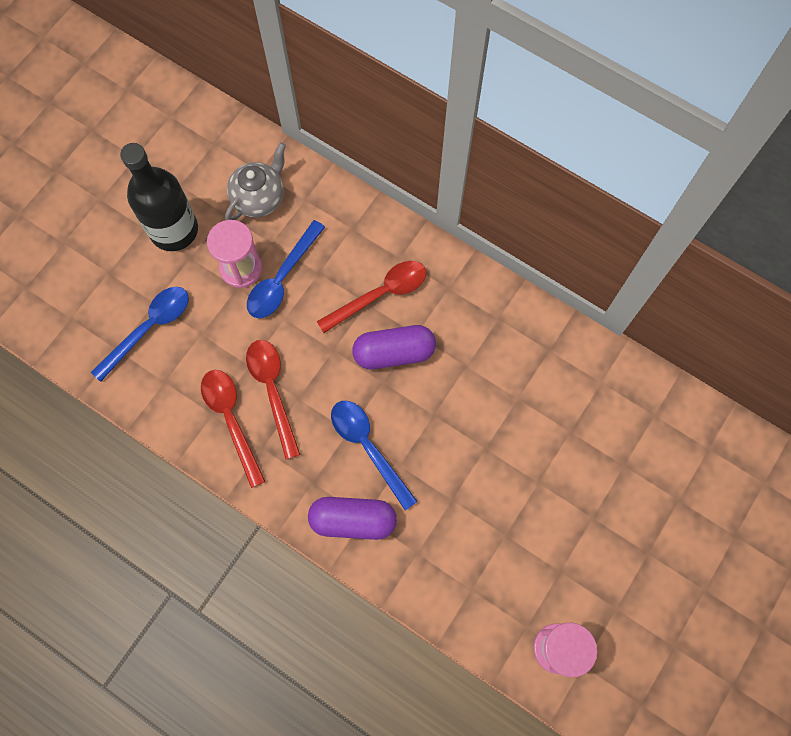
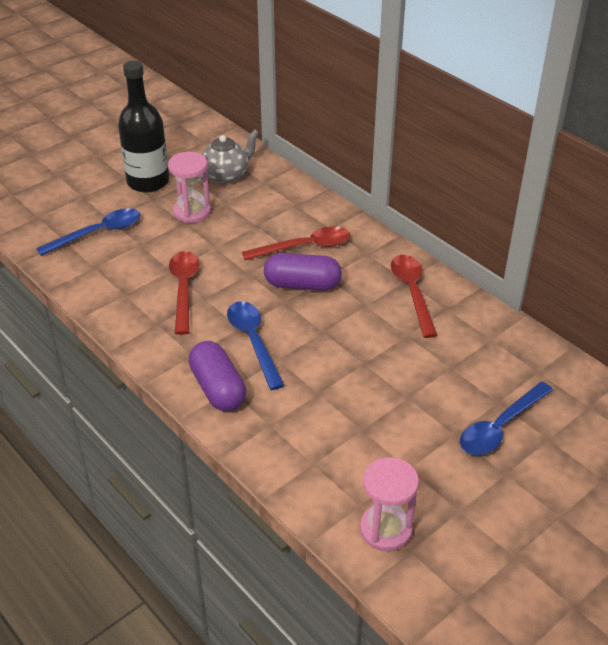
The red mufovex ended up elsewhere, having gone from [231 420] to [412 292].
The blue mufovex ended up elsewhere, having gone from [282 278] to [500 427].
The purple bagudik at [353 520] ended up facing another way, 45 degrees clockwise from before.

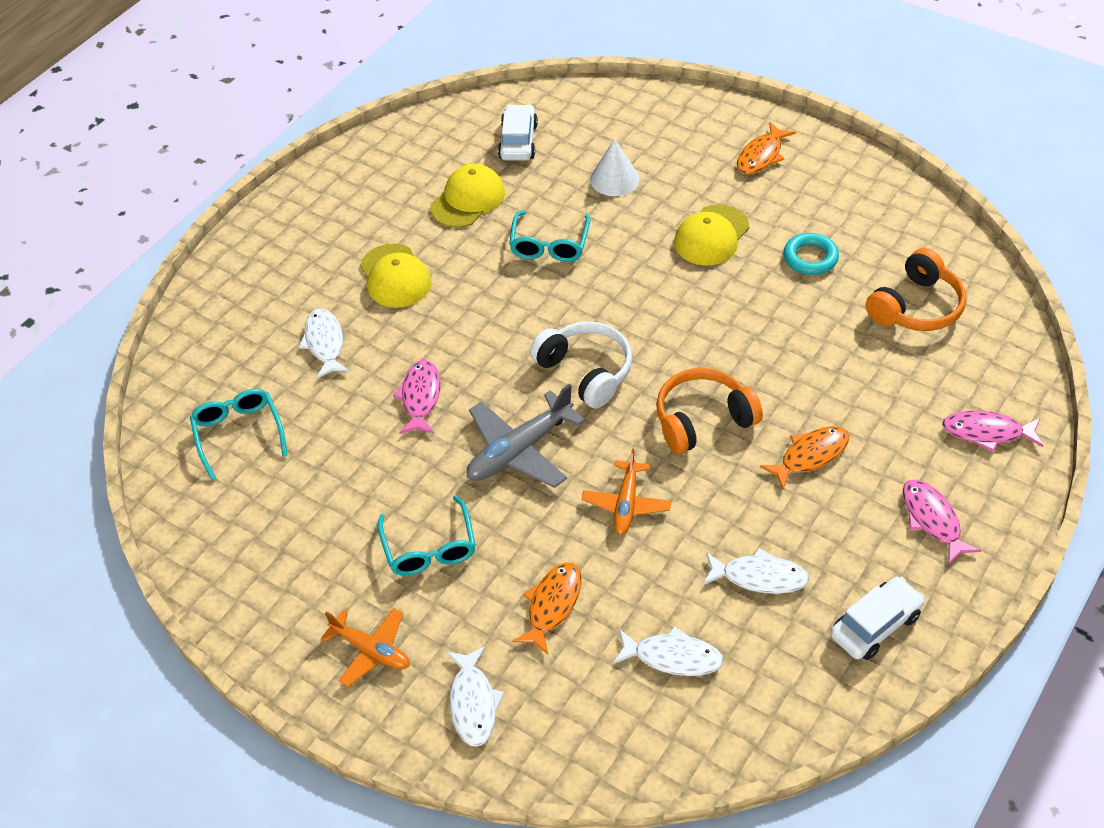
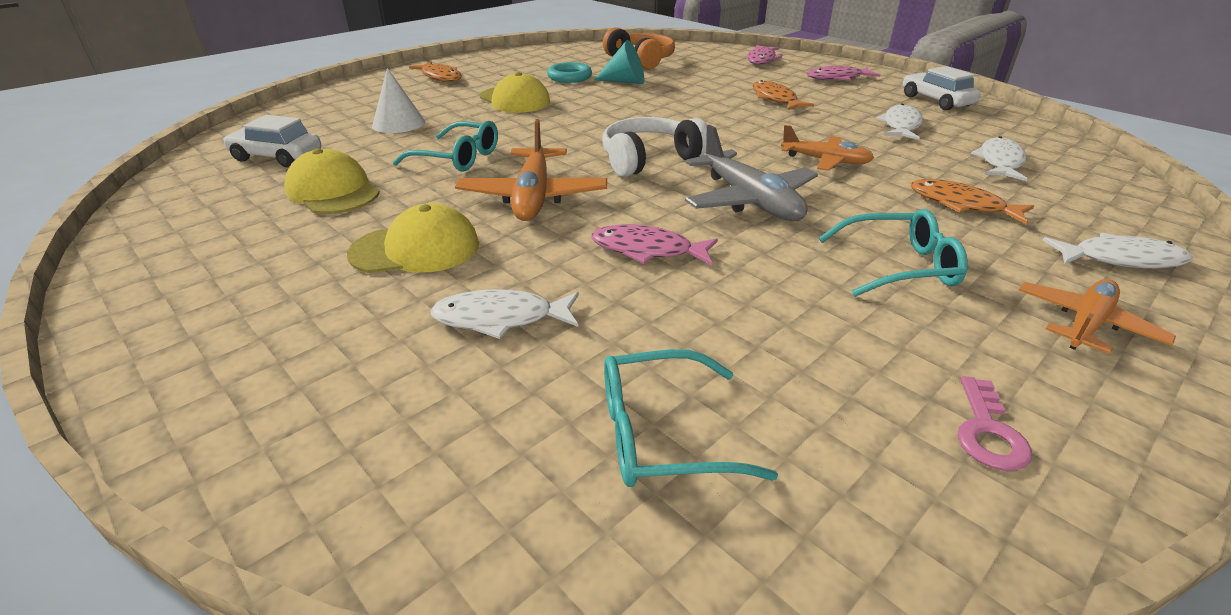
The second view lost the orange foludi at [703 420].
The second view gained the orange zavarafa at [533 197].
The second view gained the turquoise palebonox at [625 81].
The second view gained the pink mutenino at [988 432].

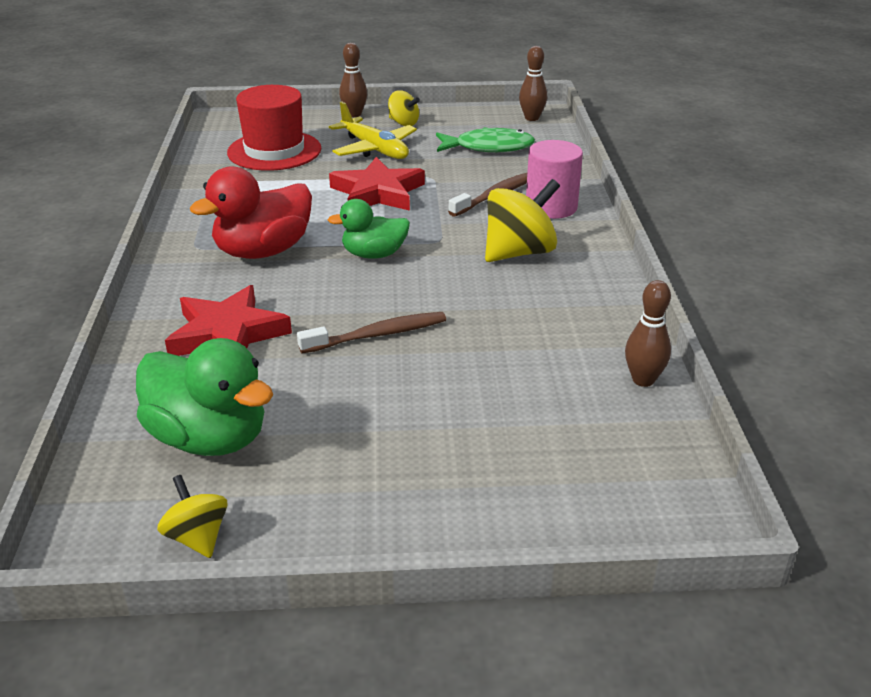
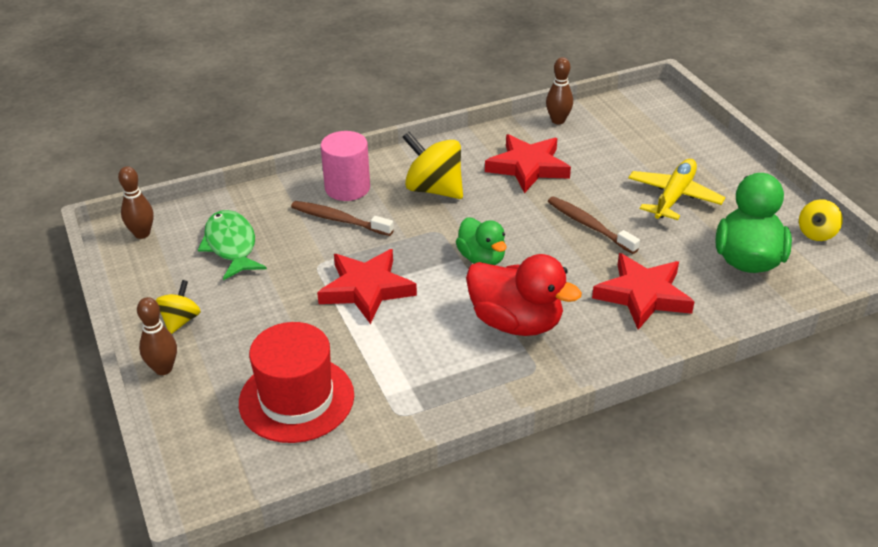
The second view gained the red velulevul at [528 167].
The yellow zavarafa ended up elsewhere, having gone from [374 149] to [674 197].

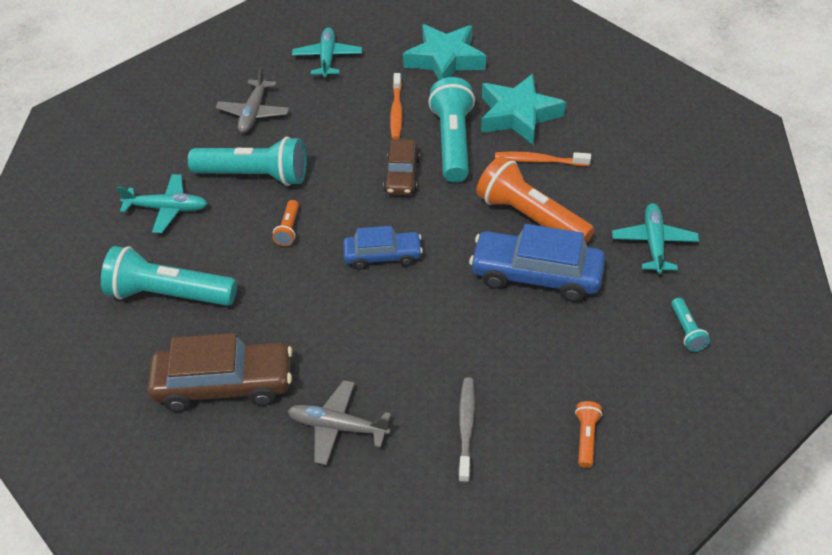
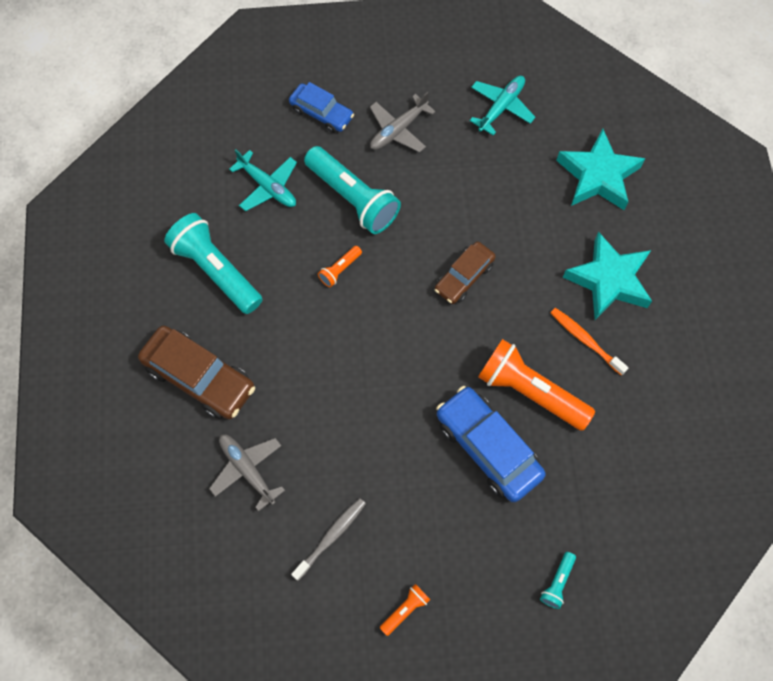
The second view lost the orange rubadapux at [396 111].
The second view lost the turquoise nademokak at [453 142].
The second view lost the turquoise zavarafa at [654 243].
The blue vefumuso ended up elsewhere, having gone from [383 256] to [321 113].
The orange nademokak at [530 217] ended up facing another way, 45 degrees counterclockwise from before.

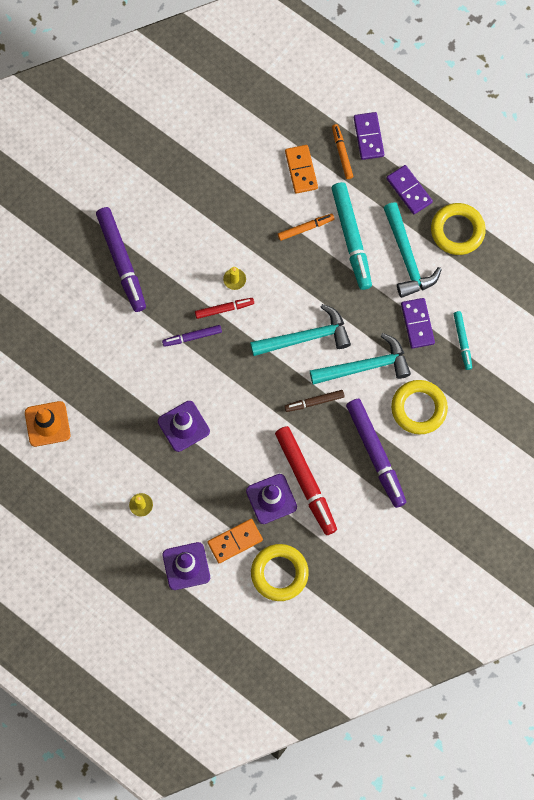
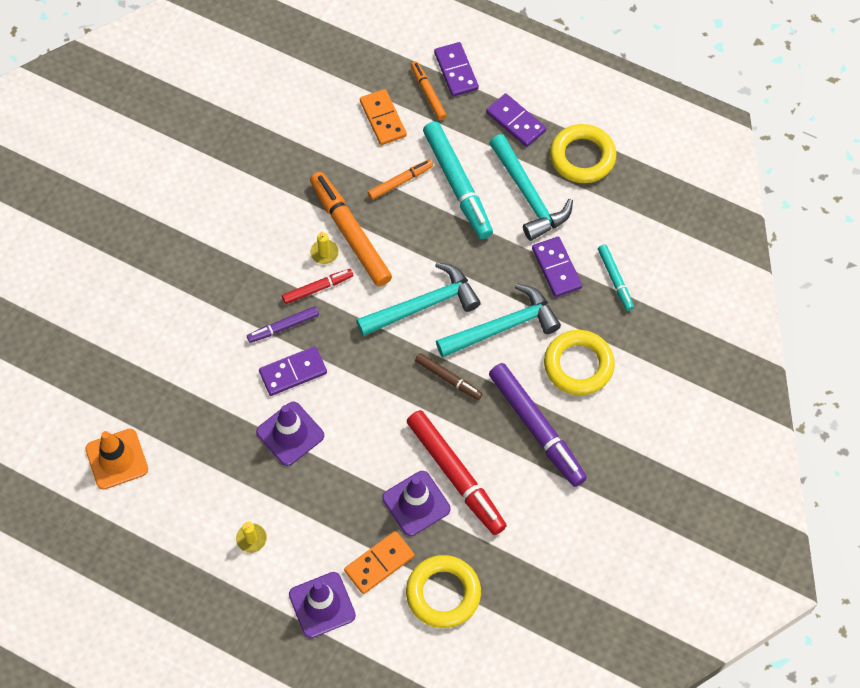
The second view lost the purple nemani at [122 262].
The second view gained the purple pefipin at [293 372].
The second view gained the orange nemani at [350 233].
The brown nemani at [314 402] ended up facing another way, 120 degrees counterclockwise from before.

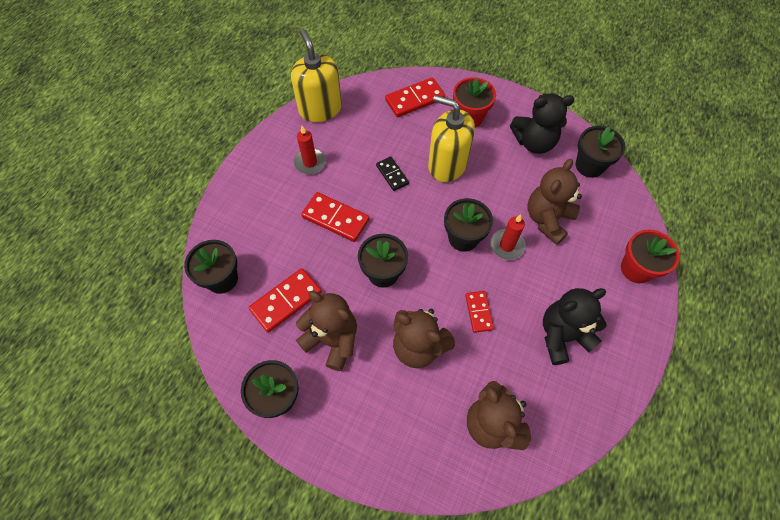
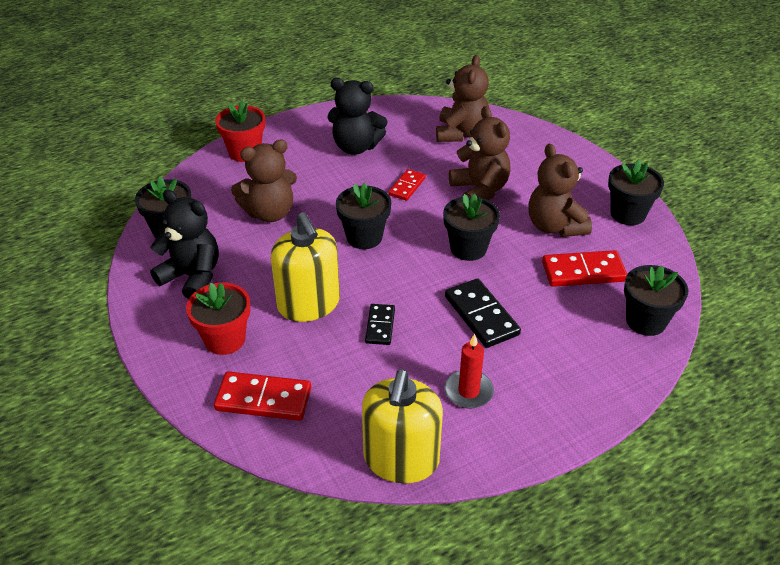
The second view lost the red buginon at [507 245].
What was the red pefipin at [335 218] turned into the black pefipin at [481 315].

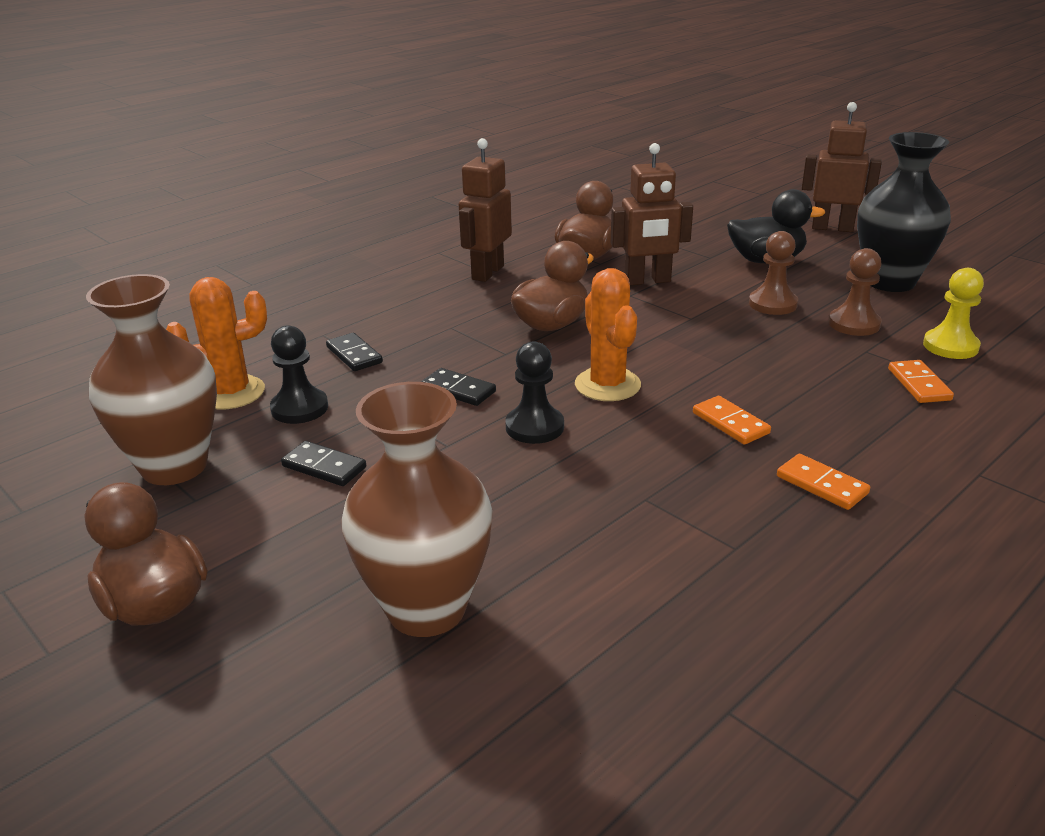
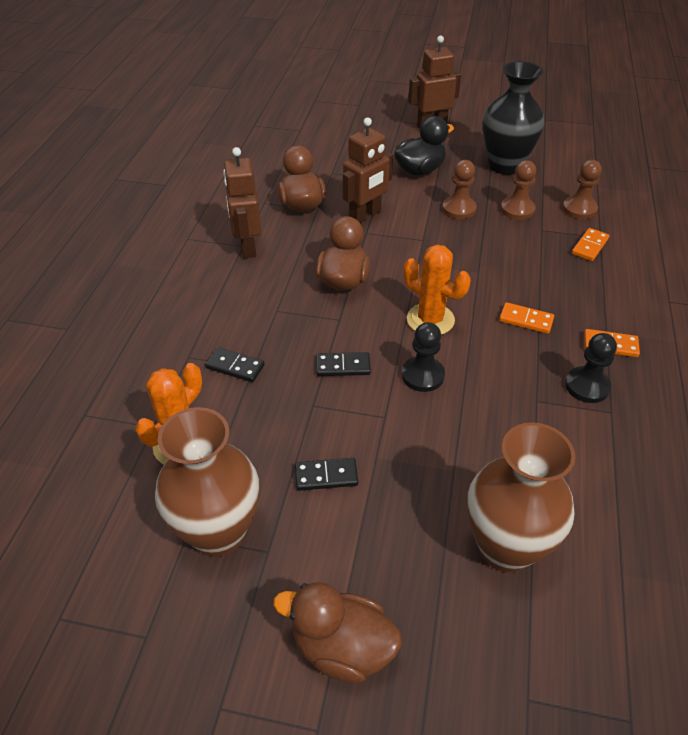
The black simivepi ended up elsewhere, having gone from [299 408] to [587 386].
What was the yellow simivepi at [950 346] turned into the brown simivepi at [579 209].
The orange pefipin at [919 384] ended up facing another way, 75 degrees clockwise from before.

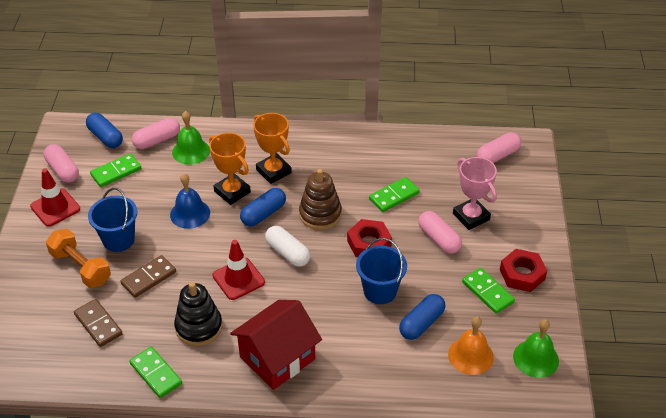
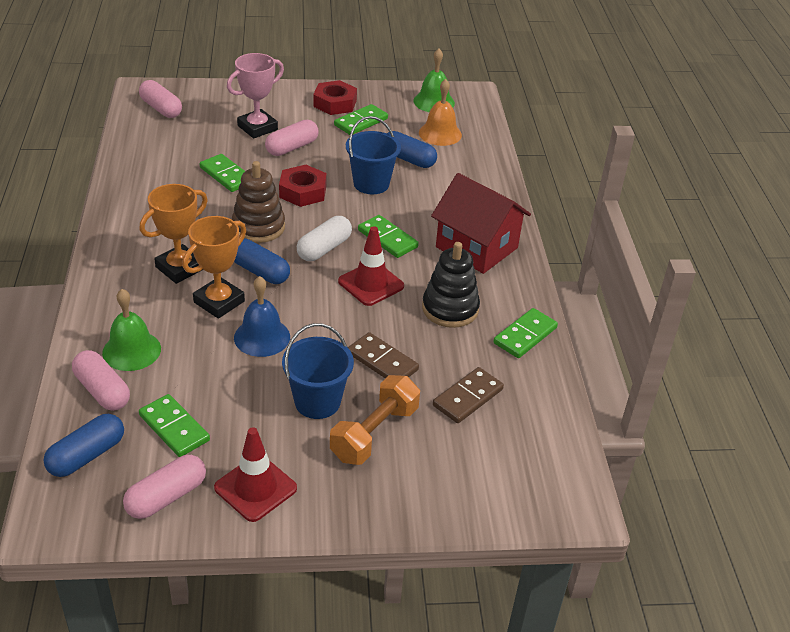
The second view gained the green pefipin at [387 239].

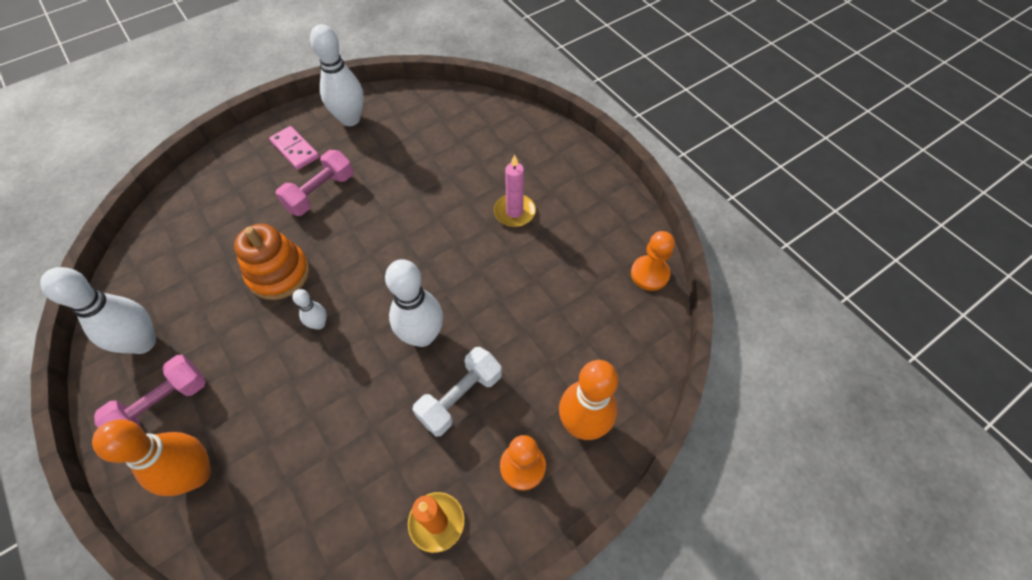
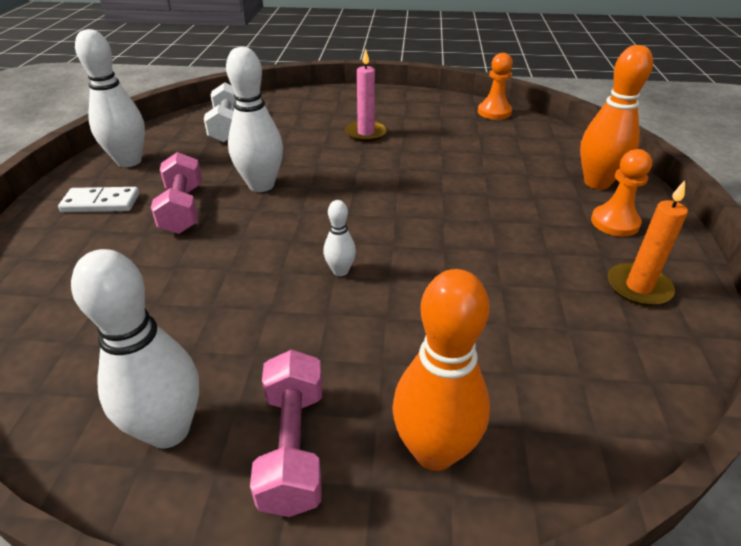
The second view lost the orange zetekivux at [279 273].
The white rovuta ended up elsewhere, having gone from [422 335] to [261 185].
The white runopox ended up elsewhere, having gone from [460 397] to [227 127].
What was the pink pefipin at [295 150] turned into the white pefipin at [101 203].

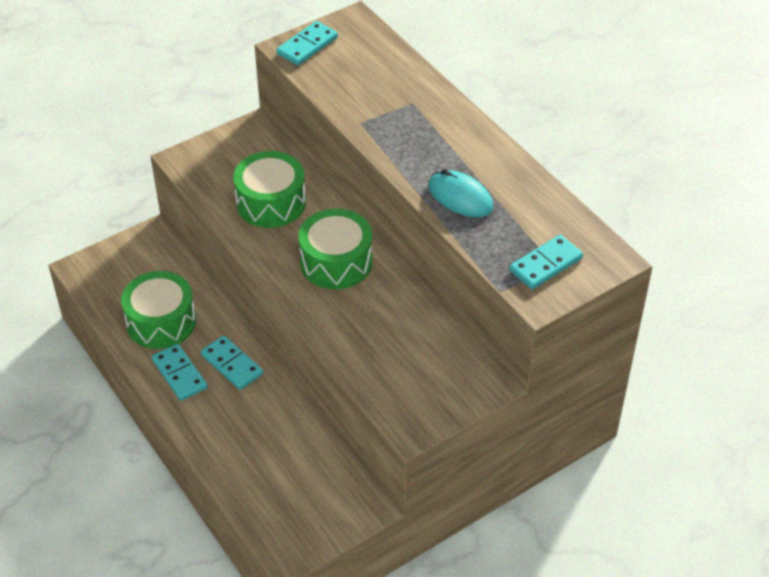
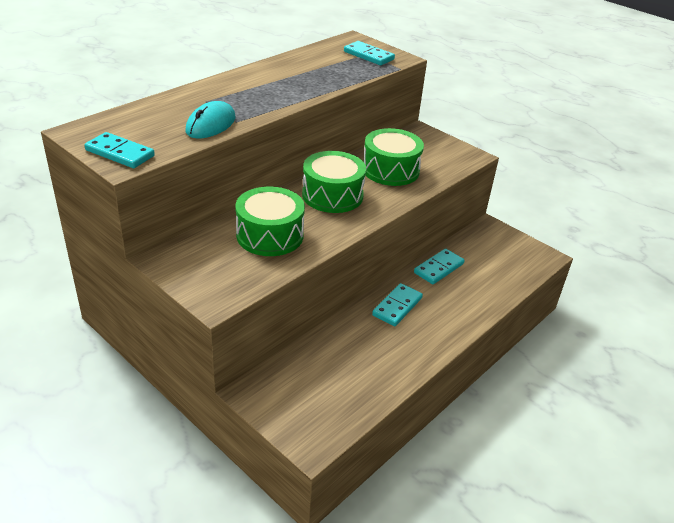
The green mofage ended up elsewhere, having gone from [161 322] to [390 170].
The turquoise pefipin ended up elsewhere, having gone from [180 374] to [438 268].
The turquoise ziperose ended up elsewhere, having gone from [460 197] to [211 124].

